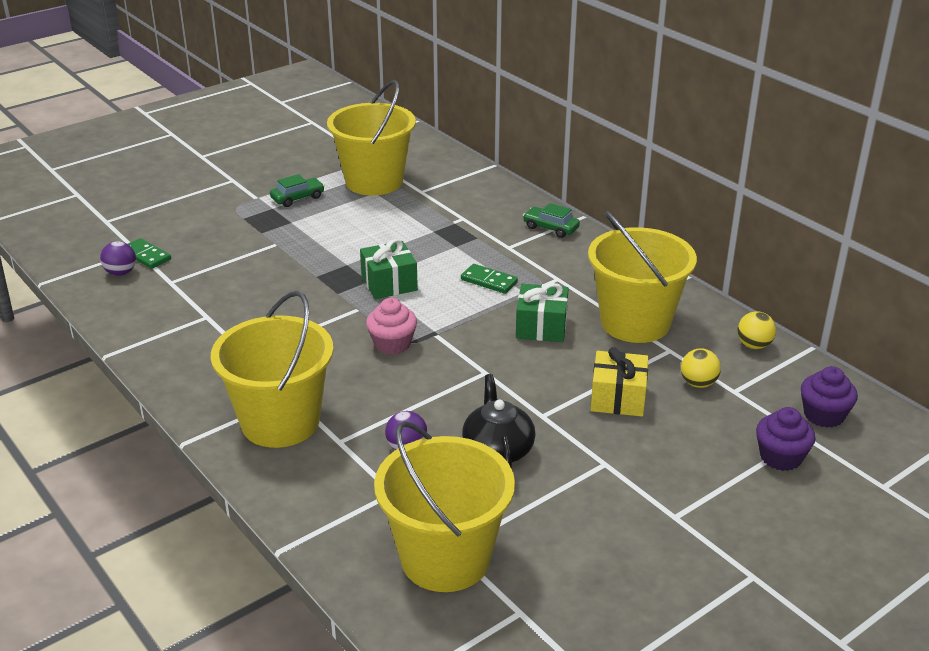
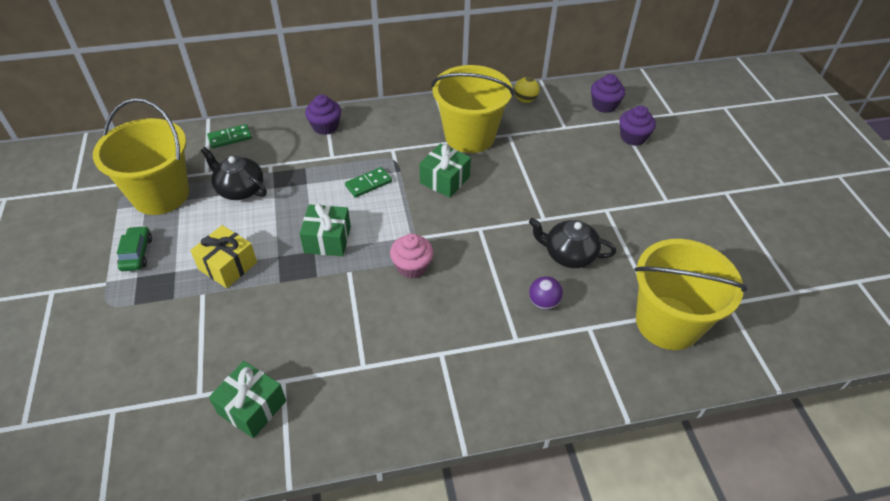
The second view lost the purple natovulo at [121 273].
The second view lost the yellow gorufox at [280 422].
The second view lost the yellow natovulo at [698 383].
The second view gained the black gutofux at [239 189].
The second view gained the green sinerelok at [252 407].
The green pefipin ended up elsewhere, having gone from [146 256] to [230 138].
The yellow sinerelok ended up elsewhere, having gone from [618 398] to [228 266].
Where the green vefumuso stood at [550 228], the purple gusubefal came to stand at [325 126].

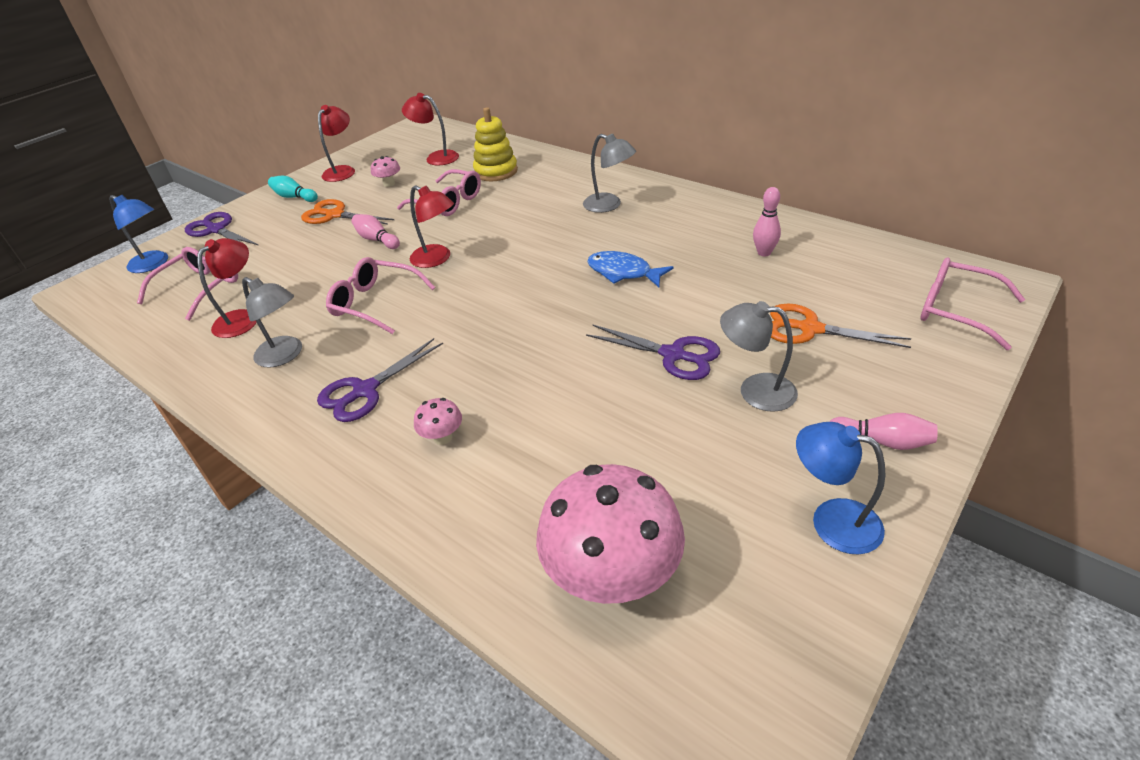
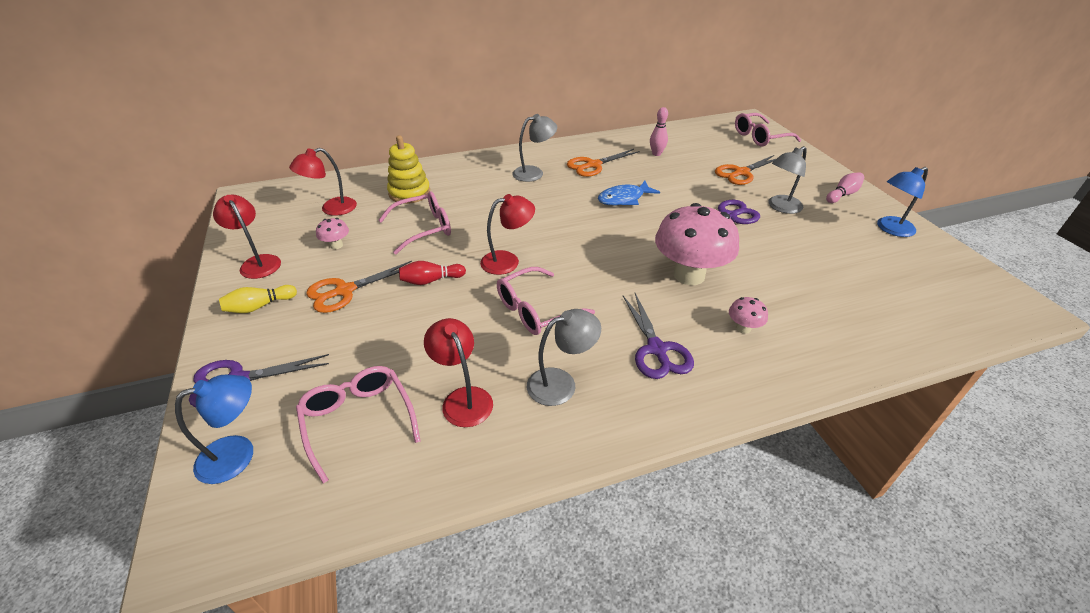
The second view gained the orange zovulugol at [593 165].
The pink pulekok ended up elsewhere, having gone from [612 576] to [689 275].
What was the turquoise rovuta at [294 197] turned into the yellow rovuta at [259 306].
What was the pink rovuta at [377 240] turned into the red rovuta at [431 280].

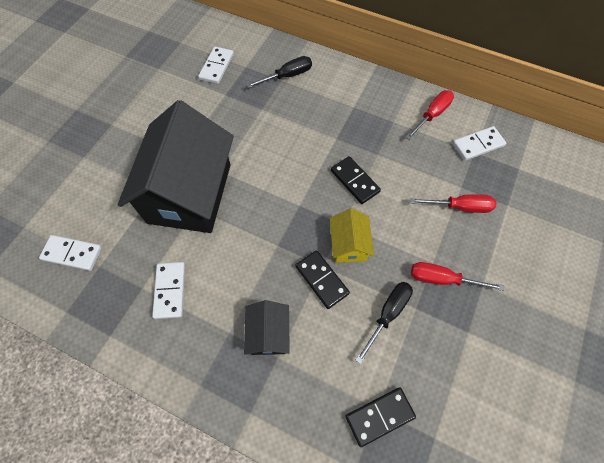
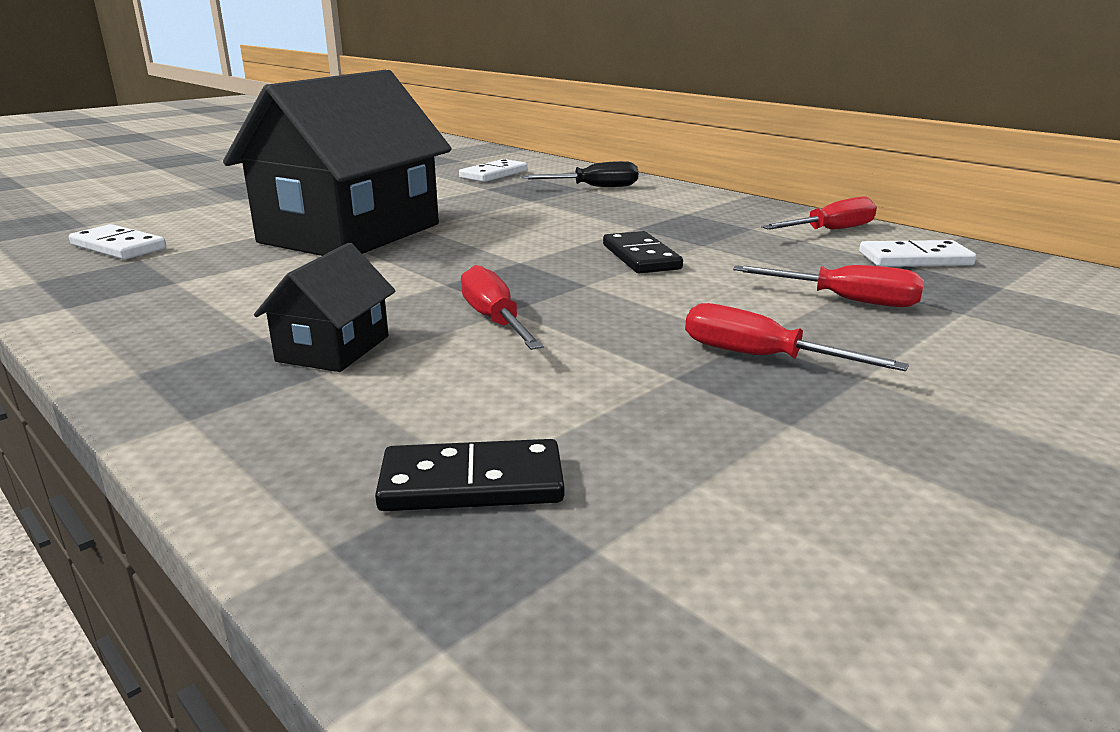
The second view lost the white pefipin at [170 290].
The second view lost the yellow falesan at [349 244].
The second view lost the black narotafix at [388 314].
Where the black pefipin stood at [321 280], the red narotafix came to stand at [494 320].

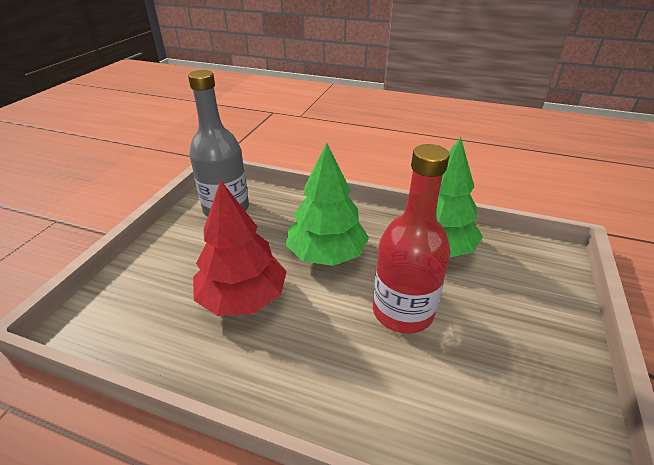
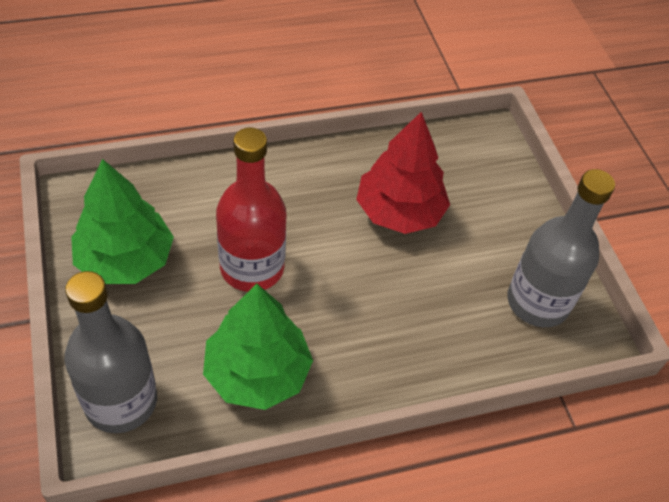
The second view gained the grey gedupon at [121 401].
The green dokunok ended up elsewhere, having gone from [326 254] to [125 259].

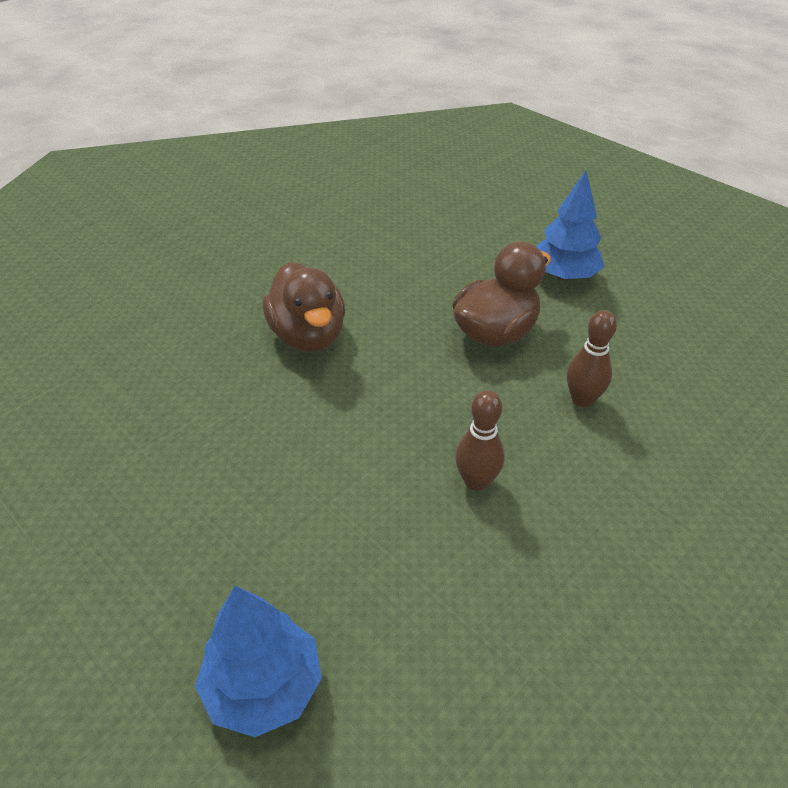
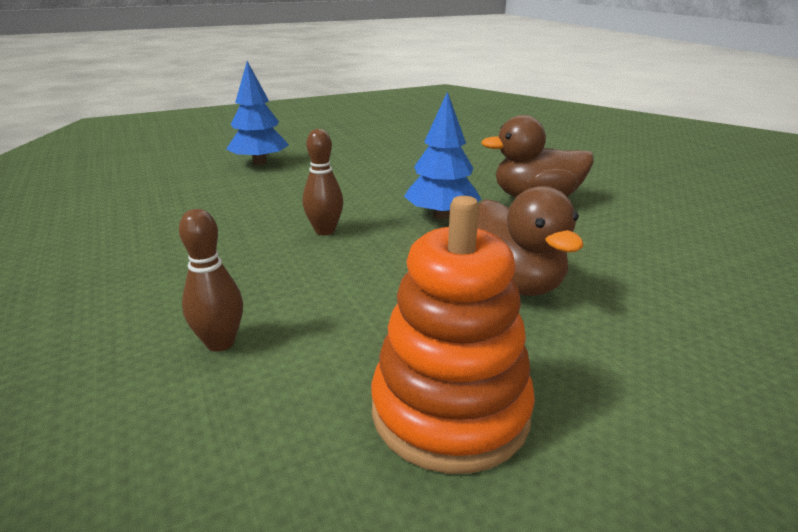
The second view gained the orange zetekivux at [450 411].
The blue dokunok ended up elsewhere, having gone from [564 275] to [441 216].
The brown rovuta ended up elsewhere, having gone from [582 400] to [220 343].

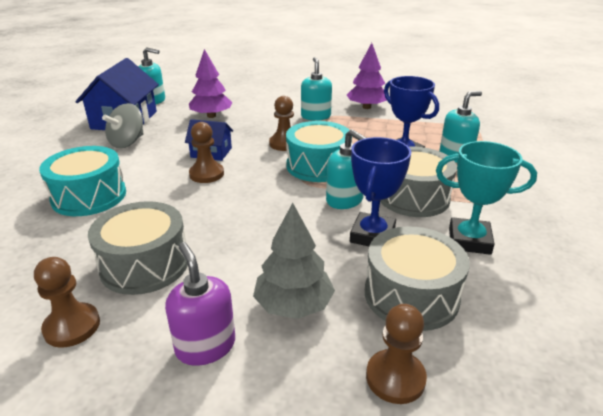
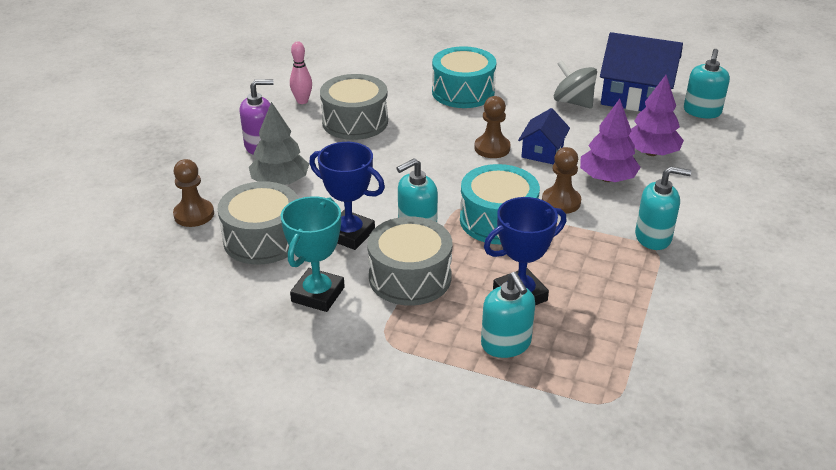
The purple dokunok ended up elsewhere, having gone from [366 107] to [607 178].
Where the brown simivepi stood at [72 326], the pink rovuta came to stand at [302 101].

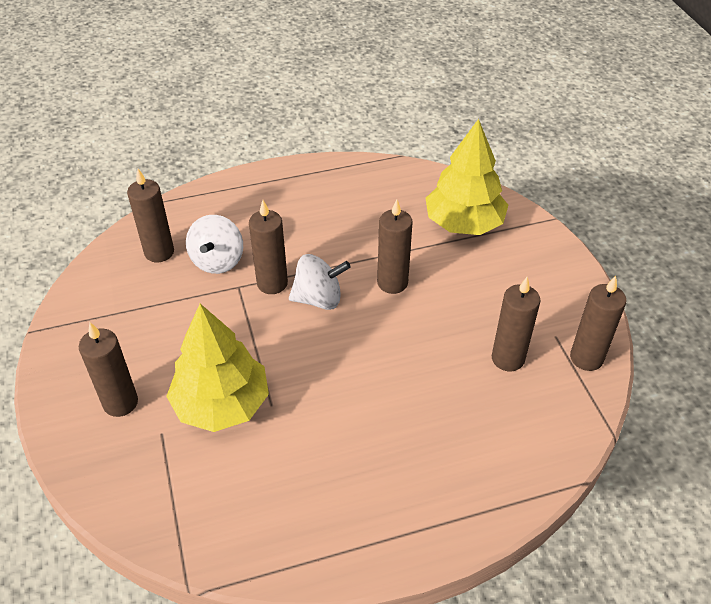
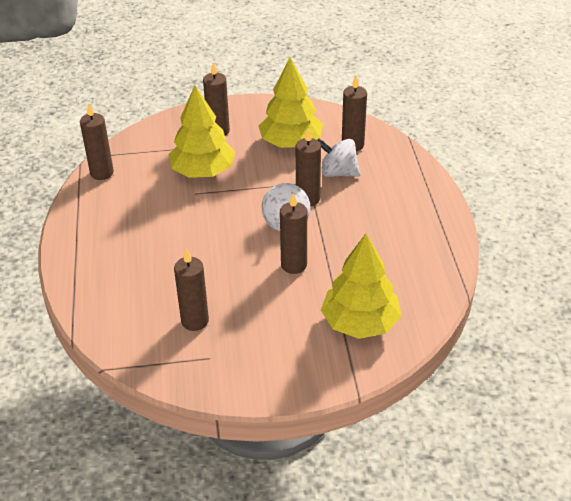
The second view gained the yellow dokunok at [291 143].
The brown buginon ended up elsewhere, having gone from [586 358] to [102 173].

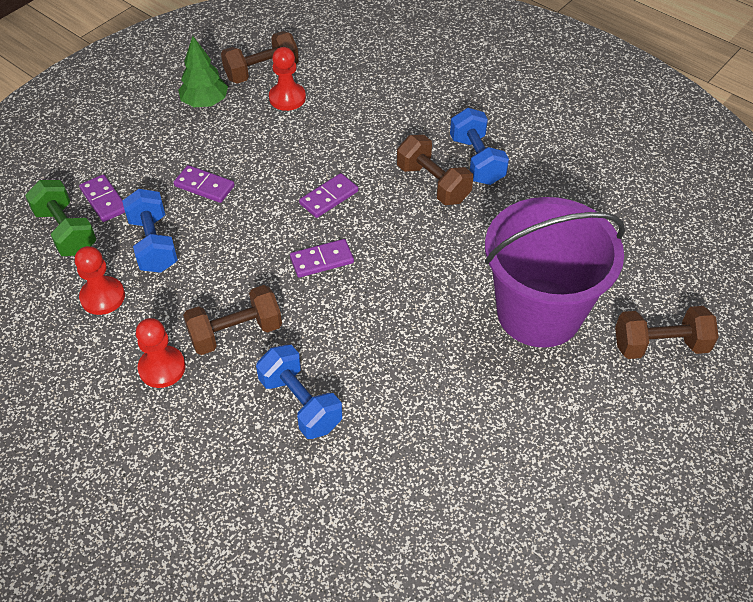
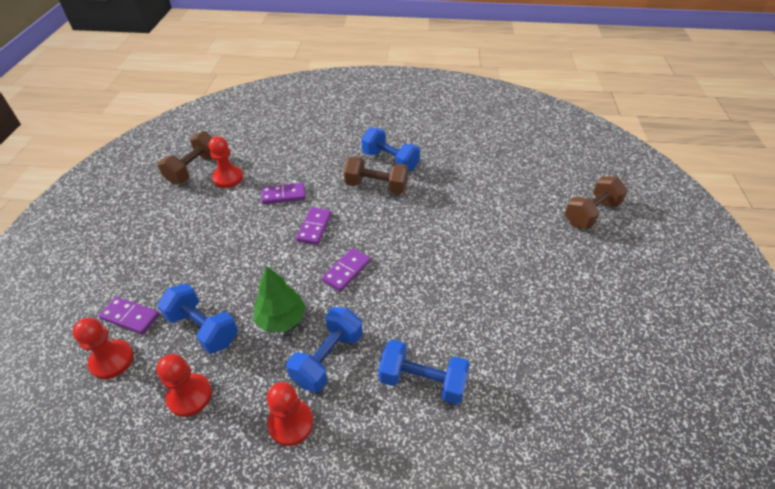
The second view lost the purple gorufox at [539 312].
The purple pefipin ended up elsewhere, having gone from [204 186] to [283 195].
The green dokunok ended up elsewhere, having gone from [205 102] to [281 319].
Where the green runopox stood at [66 231], the red simivepi came to stand at [112 360].
What was the brown runopox at [235 333] turned into the blue runopox at [328 358].

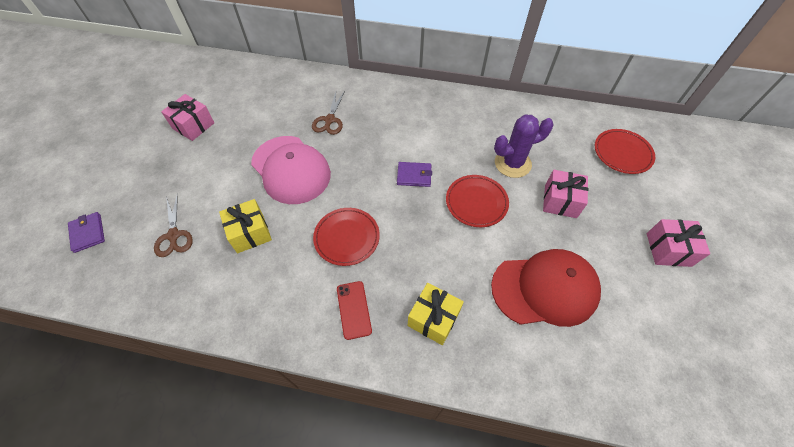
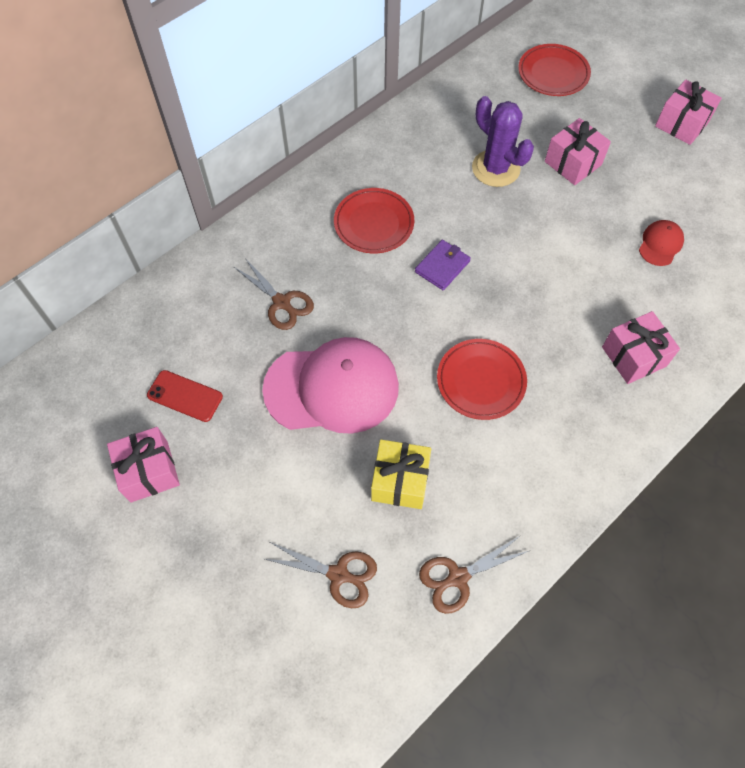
The second view lost the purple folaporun at [88 233].
The second view gained the brown zovulugol at [458 577].
The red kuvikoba ended up elsewhere, having gone from [354 309] to [185 396].
The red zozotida ended up elsewhere, having gone from [476 202] to [374 223].
What was the yellow sinerelok at [433 318] turned into the pink sinerelok at [633 356].
The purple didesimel at [512 163] ended up facing another way, 60 degrees counterclockwise from before.
The size of the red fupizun at [545 289] changed by a factor of 0.44.

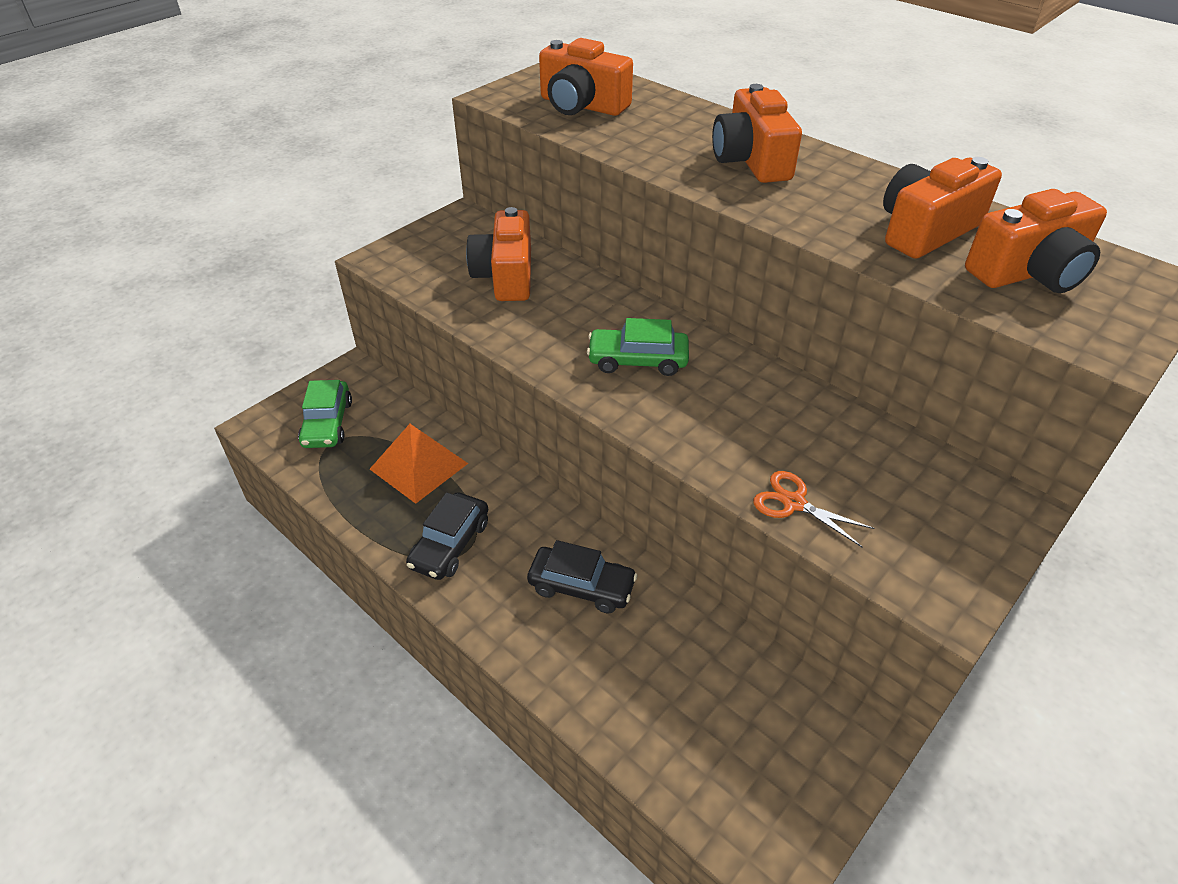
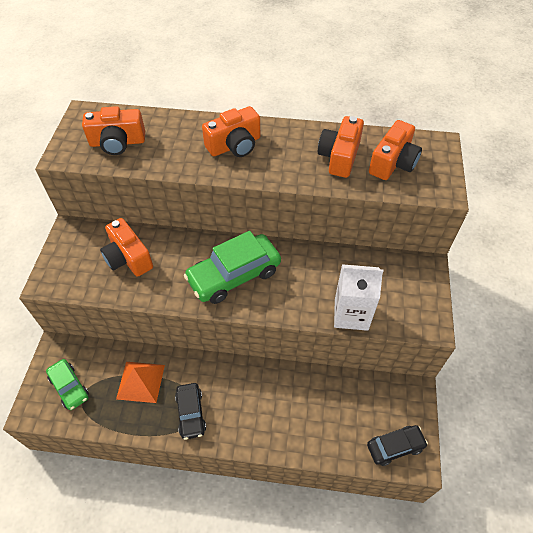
The black vefumuso ended up elsewhere, having gone from [581 586] to [395 447].
Where the orange zovulugol stood at [794 503], the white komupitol came to stand at [351 314].
The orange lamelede at [751 160] ended up facing another way, 75 degrees counterclockwise from before.
The size of the green vefumuso at [637 360] changed by a factor of 1.72.

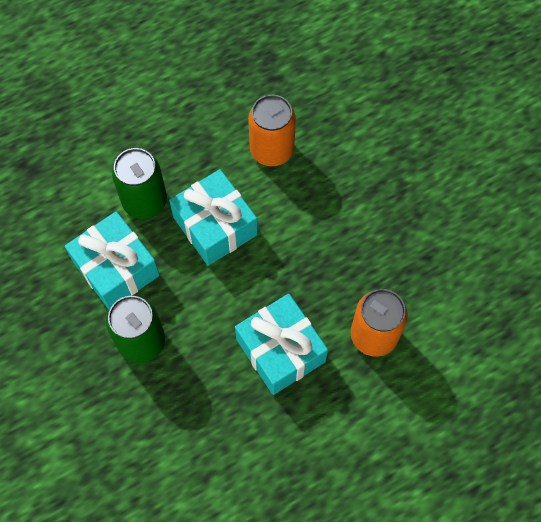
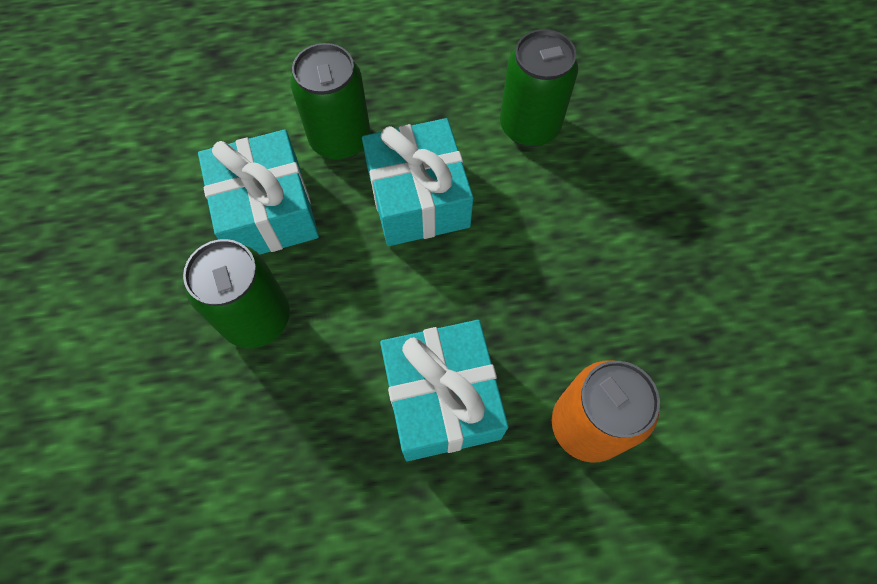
What was the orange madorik at [271 150] turned into the green madorik at [529 127].

